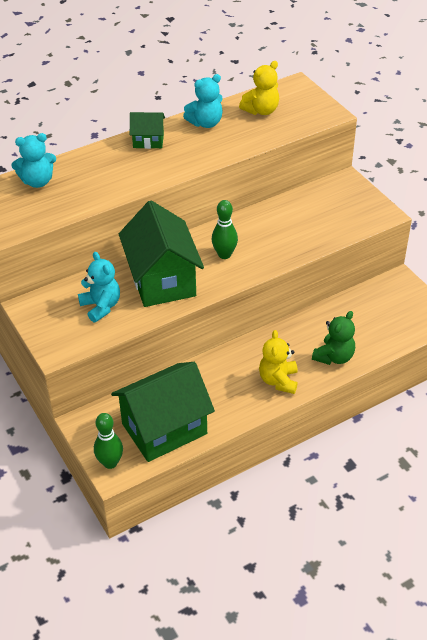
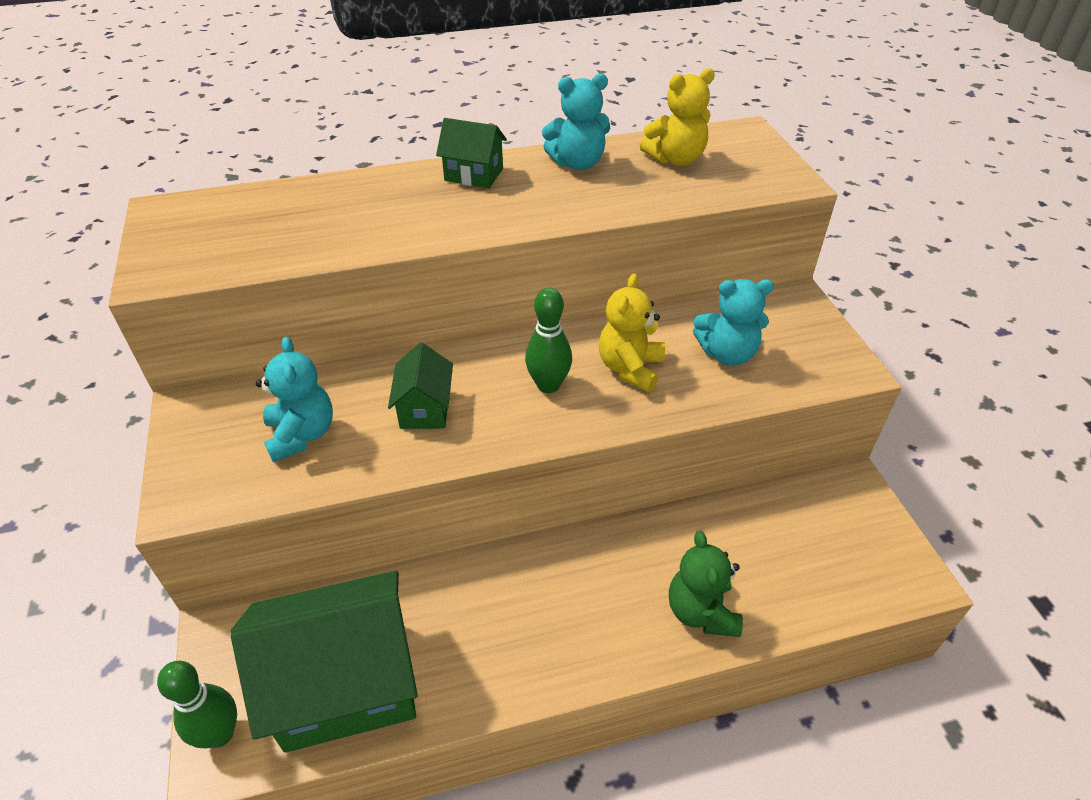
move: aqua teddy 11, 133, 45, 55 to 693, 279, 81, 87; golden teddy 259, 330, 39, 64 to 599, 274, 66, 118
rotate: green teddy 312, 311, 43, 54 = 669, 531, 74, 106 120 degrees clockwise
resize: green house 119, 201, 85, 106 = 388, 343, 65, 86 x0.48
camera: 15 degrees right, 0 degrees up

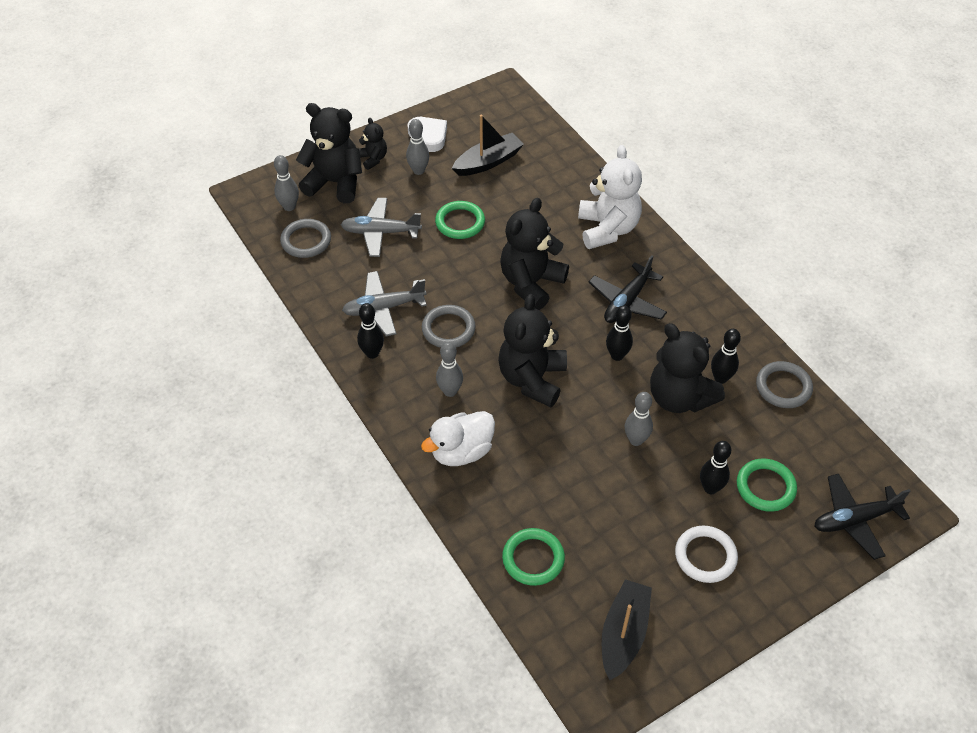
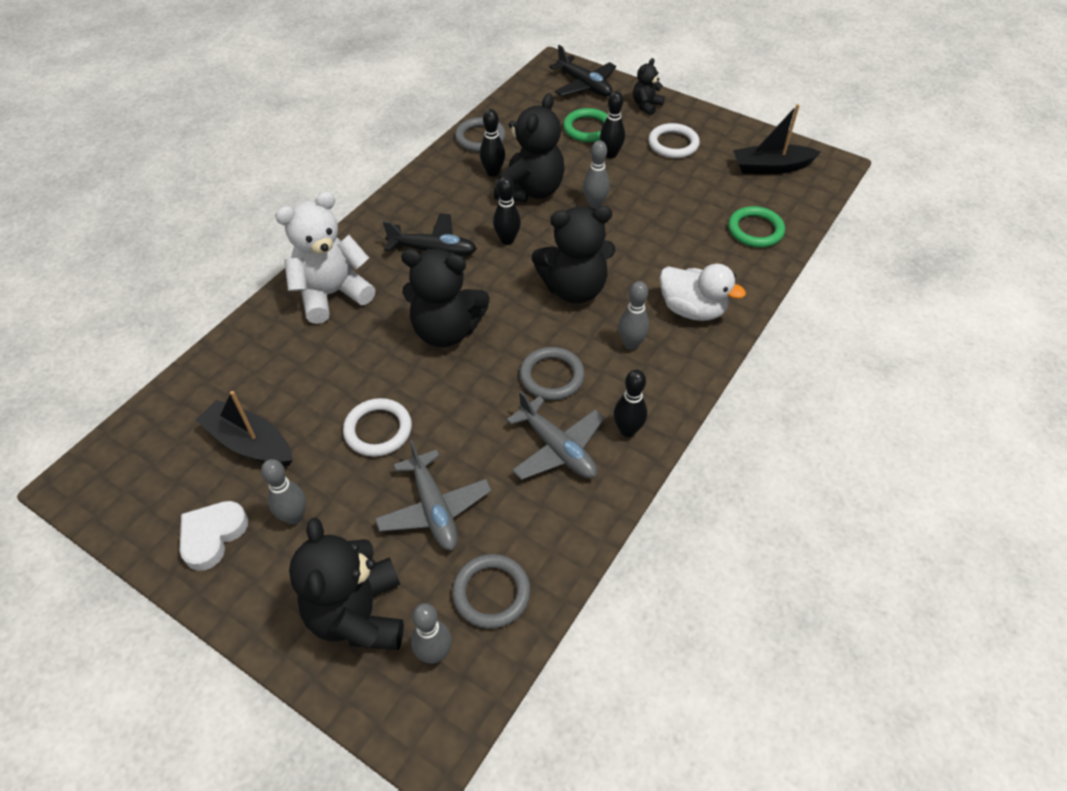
move: jet-black teddy 359, 118, 28, 52 to 633, 58, 32, 57
recolor: green hoop 435, 201, 50, 38 to pure white hoop 343, 398, 69, 59
camera: 115 degrees left, 0 degrees up

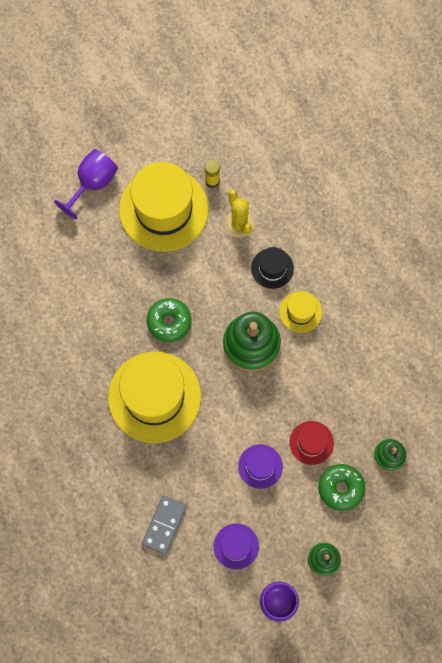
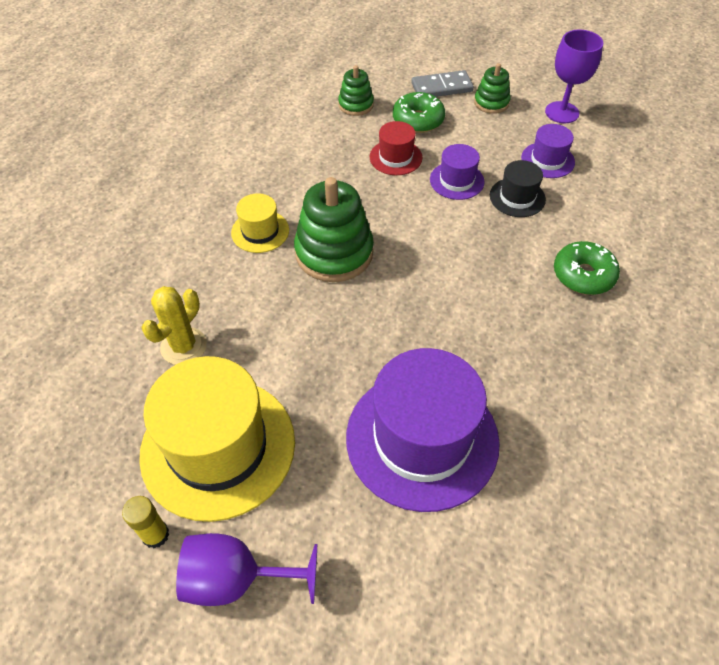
delete: golden hat 108, 351, 93, 92
insert: purple hat 346, 348, 154, 164
move: ash-grey domino tile 142, 495, 45, 60 to 411, 70, 63, 27; green donut 147, 298, 45, 44 to 554, 241, 66, 54; golden glue stick 205, 160, 15, 28 to 122, 496, 47, 52; jet-black hat 251, 247, 43, 42 to 490, 160, 56, 57
camera: 125 degrees left, 20 degrees down

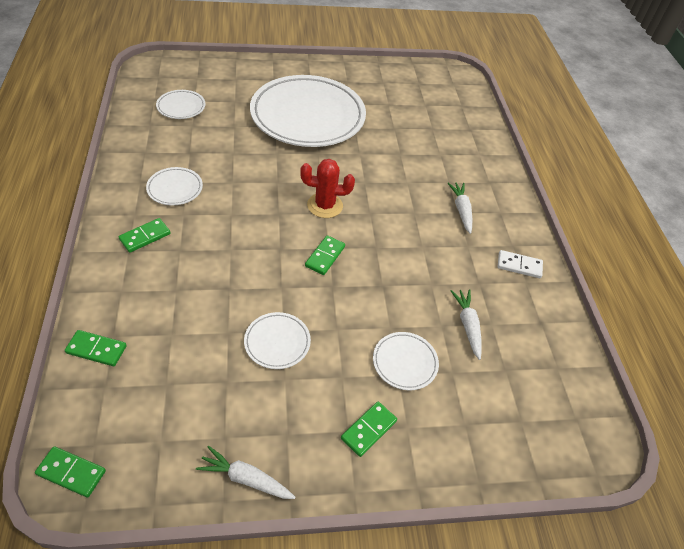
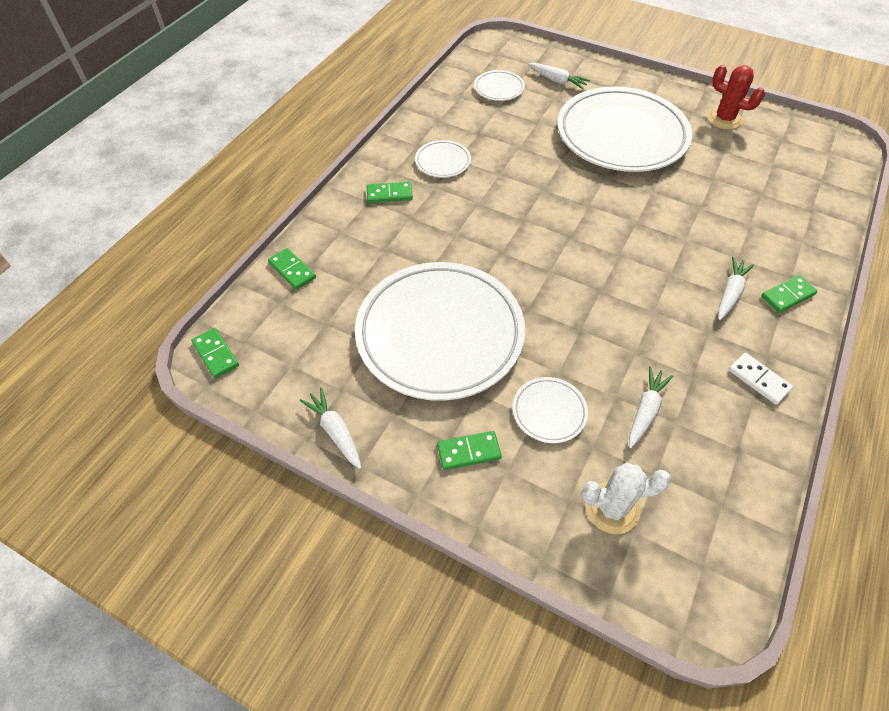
insert: pure white carrot 528, 63, 62, 26; pure white prickly plant 581, 462, 91, 72
move: crimson prickly plant 300, 159, 55, 59 to 707, 65, 58, 64; green domino tile 305, 235, 40, 40 to 761, 275, 57, 38
resize: pure white dinner plate 244, 312, 67, 57 = 355, 262, 170, 139 x2.43
camera: 40 degrees right, 5 degrees up

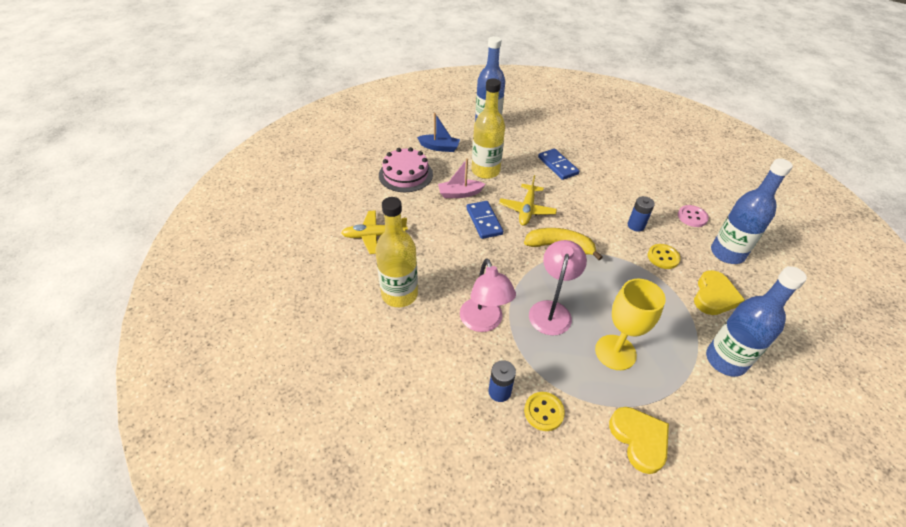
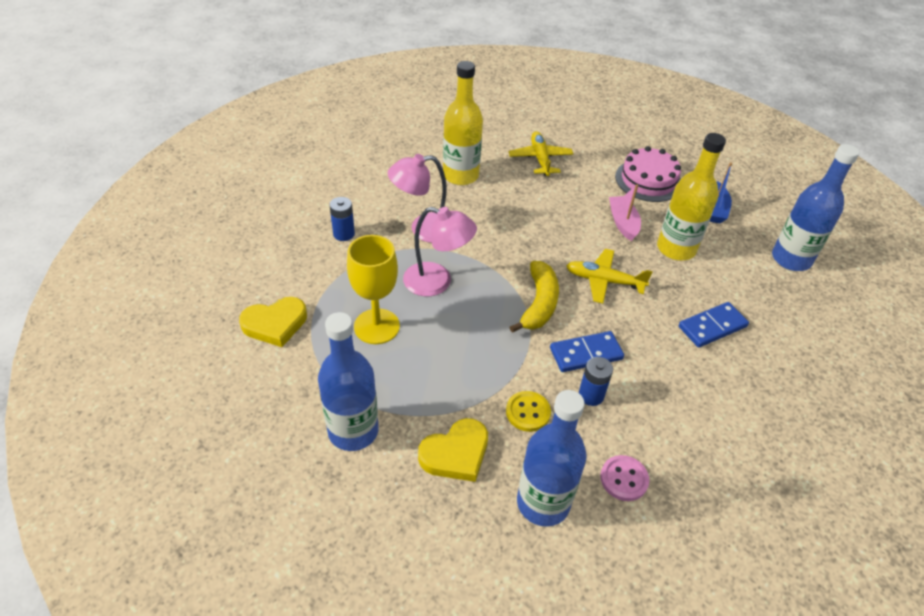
delete: golden sewing button 524, 392, 41, 39
move: cobalt domino tile 466, 201, 37, 38 to 550, 331, 74, 41
rotate: golden heart 694, 270, 51, 45 = 418, 418, 70, 64 60 degrees counterclockwise
camera: 90 degrees right, 0 degrees up

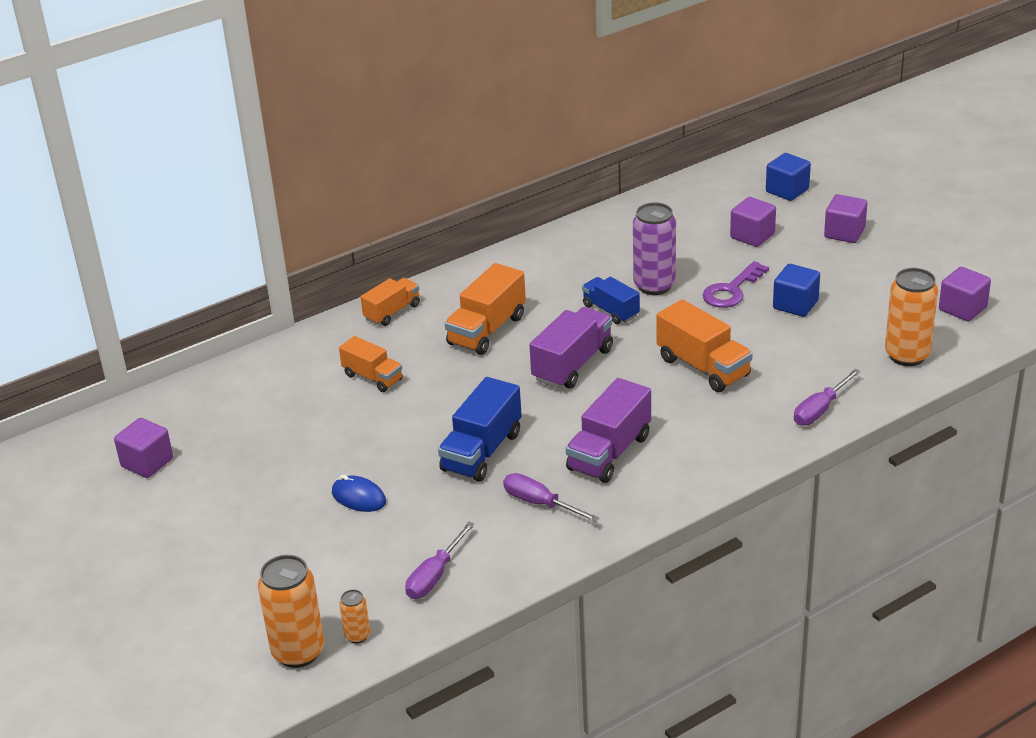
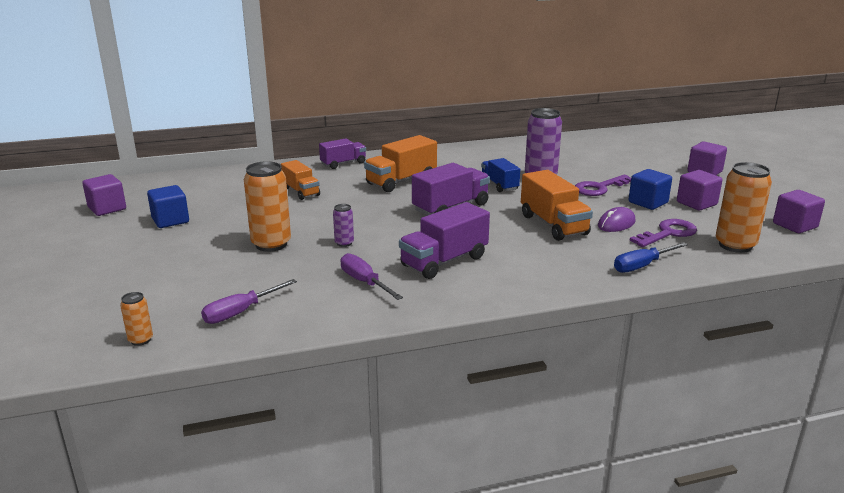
delete: cobalt computer mouse 332, 475, 54, 37
insert: purple computer mouse 598, 207, 37, 25; purple door key 629, 219, 68, 28
move: orange-coloured soda can 258, 555, 66, 113 to 244, 161, 47, 91; purple cube 730, 197, 46, 50 to 677, 170, 45, 41; cobalt cube 766, 153, 45, 48 to 147, 185, 42, 43
replace: cobalt truck 438, 377, 84, 105 to purple soda can 333, 204, 21, 43
recolor: orange-coloured truck 361, 278, 59, 48 to purple truck 319, 138, 47, 31; purple flat screwdriver 794, 369, 67, 57 to cobalt flat screwdriver 614, 242, 74, 31
camera: 15 degrees right, 10 degrees down

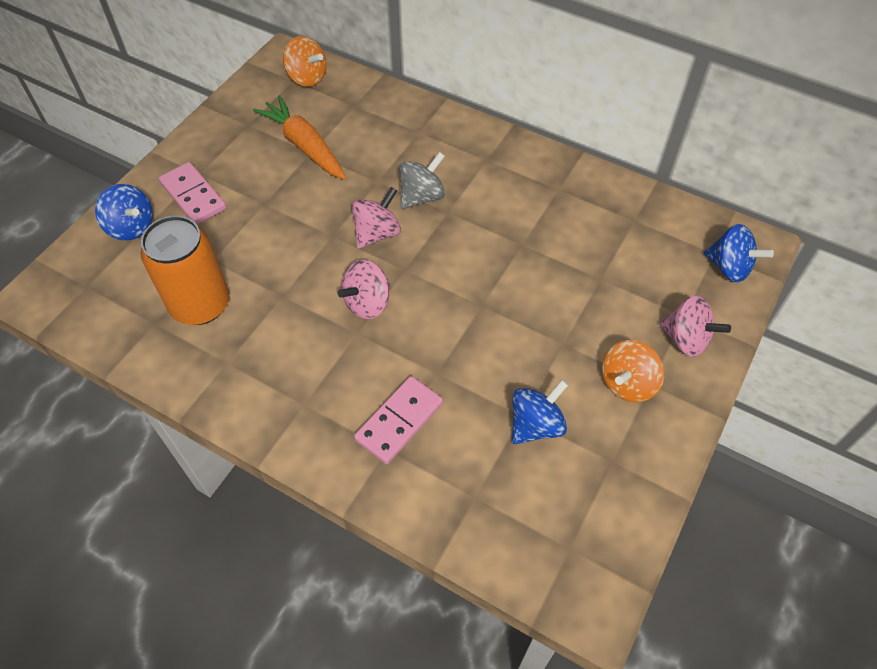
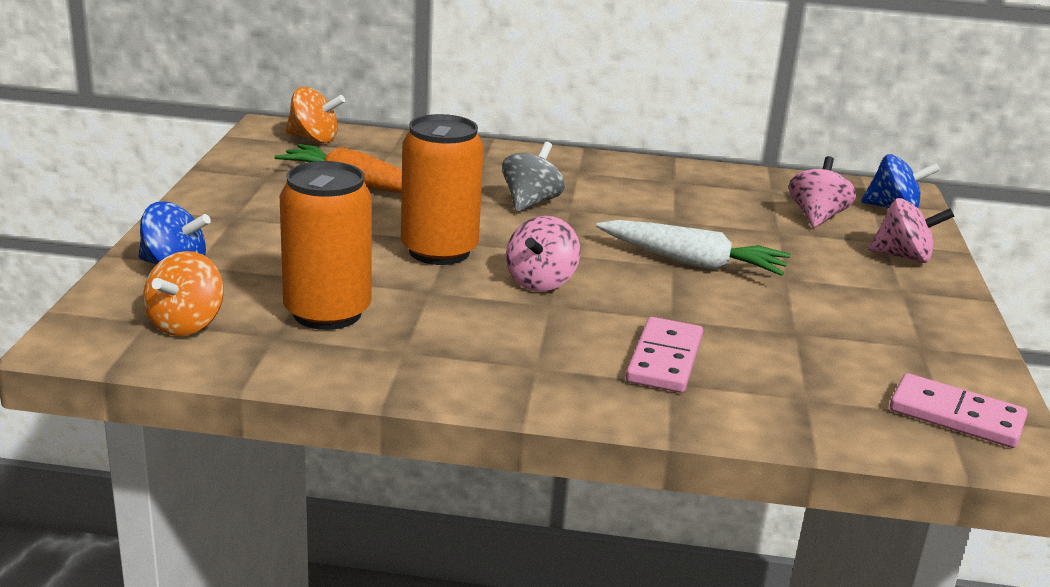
delete: cobalt spinning top 512, 380, 56, 64
insert: orange-coloured soda can 401, 114, 83, 151; pure white carrot 596, 220, 195, 56
move: rose-pink domino tile 159, 162, 68, 63 to 890, 373, 138, 75; rose-pink spinning top 352, 187, 49, 62 to 789, 156, 67, 72; orange-coloured spinning top 602, 340, 62, 62 to 143, 251, 81, 85
camera: 25 degrees left, 30 degrees down

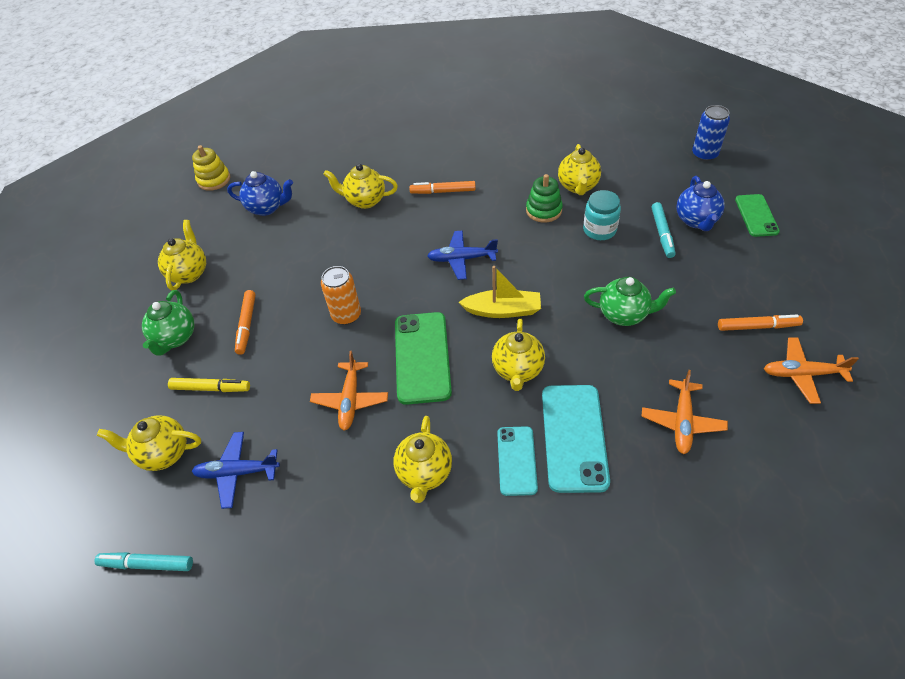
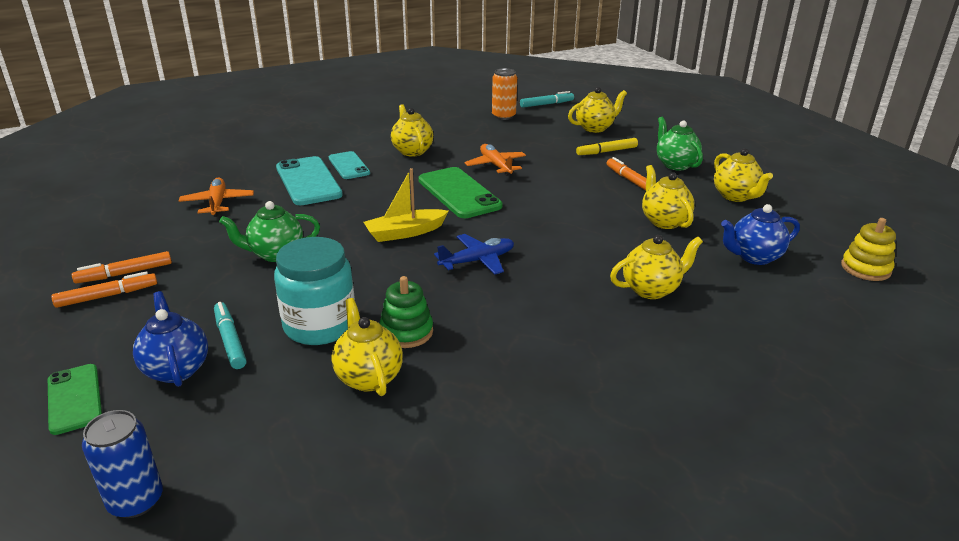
delete: cobalt toy plane 192, 432, 88, 77; orange-coloured toy plane 764, 338, 95, 66
move: orange-coloured soda can 321, 266, 40, 59 to 492, 68, 25, 52; orange-coloured felt pen 409, 181, 67, 13 to 51, 271, 106, 37; golden tea pot 492, 318, 53, 73 to 642, 165, 53, 64
resize: aqua preserve jar 583, 190, 38, 50 = 274, 237, 81, 108 x1.53
camera: 150 degrees right, 20 degrees down

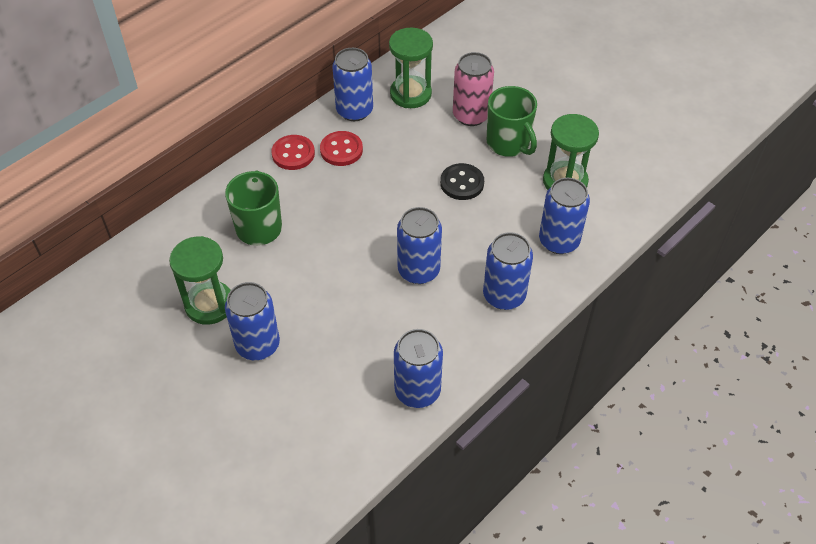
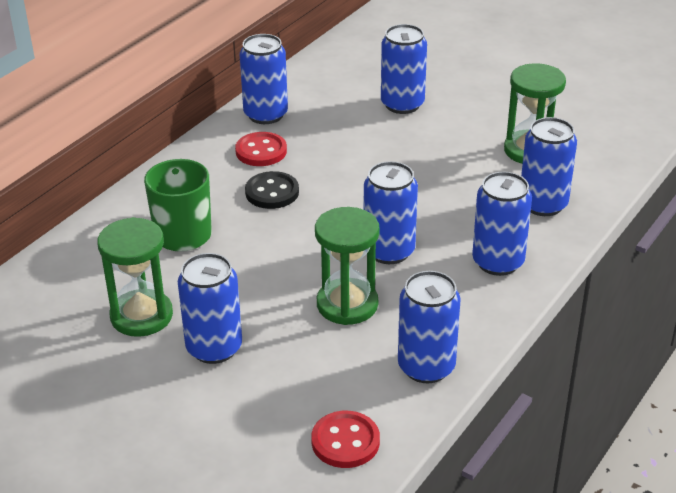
delete: green coffee mug 487, 86, 50, 71
move: crimson sewing button 271, 135, 44, 35 to 311, 411, 69, 57; green sandglass 389, 28, 44, 80 to 315, 207, 65, 118; jet-black sewing button 440, 163, 44, 37 to 245, 171, 54, 38
recolor: rose-pink soda can 453, 52, 41, 74 to cobalt soda can 381, 24, 46, 90
camera: 10 degrees left, 15 degrees down

